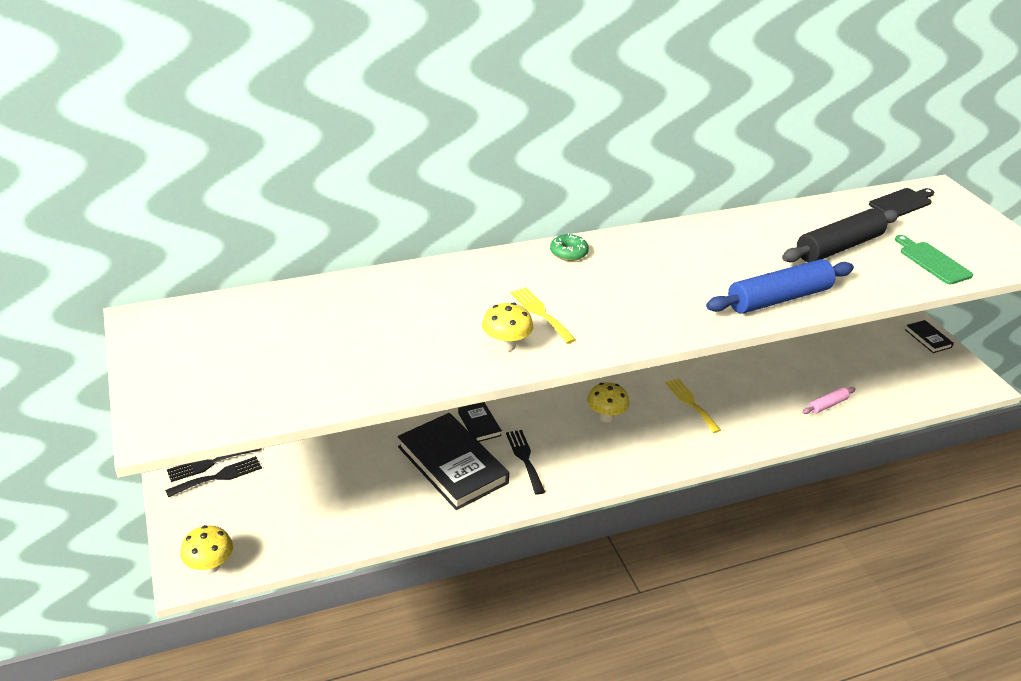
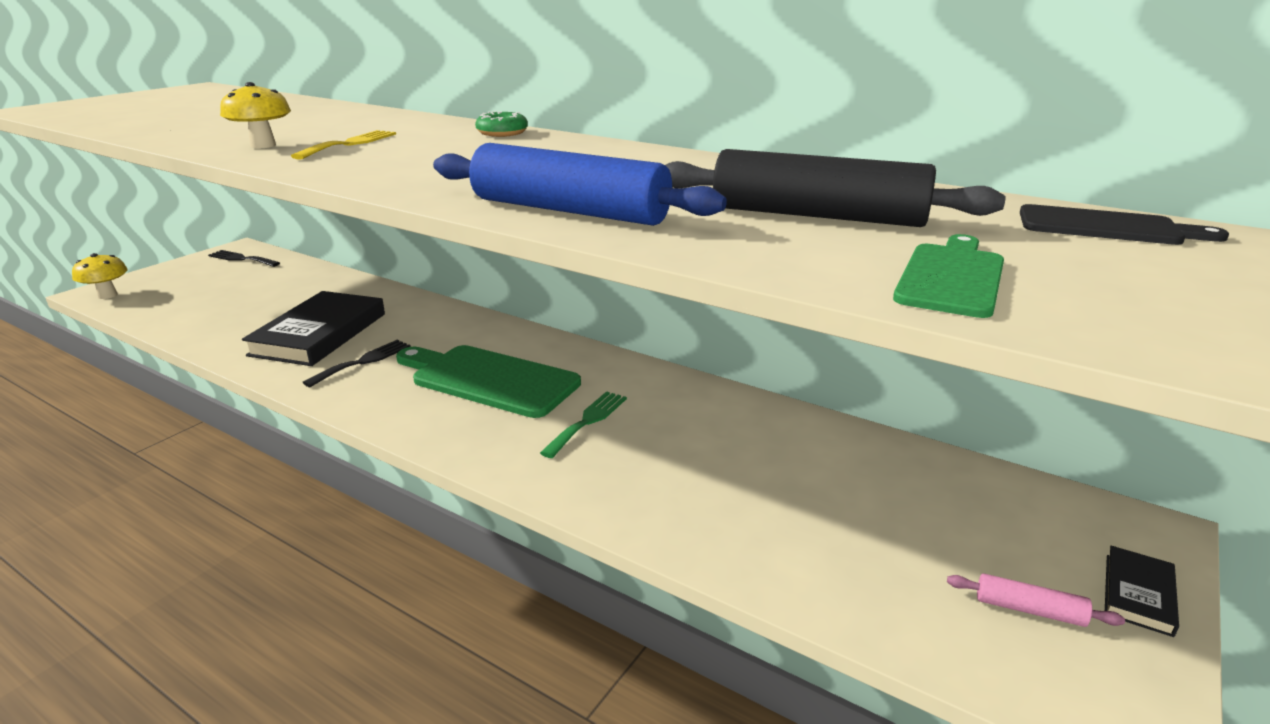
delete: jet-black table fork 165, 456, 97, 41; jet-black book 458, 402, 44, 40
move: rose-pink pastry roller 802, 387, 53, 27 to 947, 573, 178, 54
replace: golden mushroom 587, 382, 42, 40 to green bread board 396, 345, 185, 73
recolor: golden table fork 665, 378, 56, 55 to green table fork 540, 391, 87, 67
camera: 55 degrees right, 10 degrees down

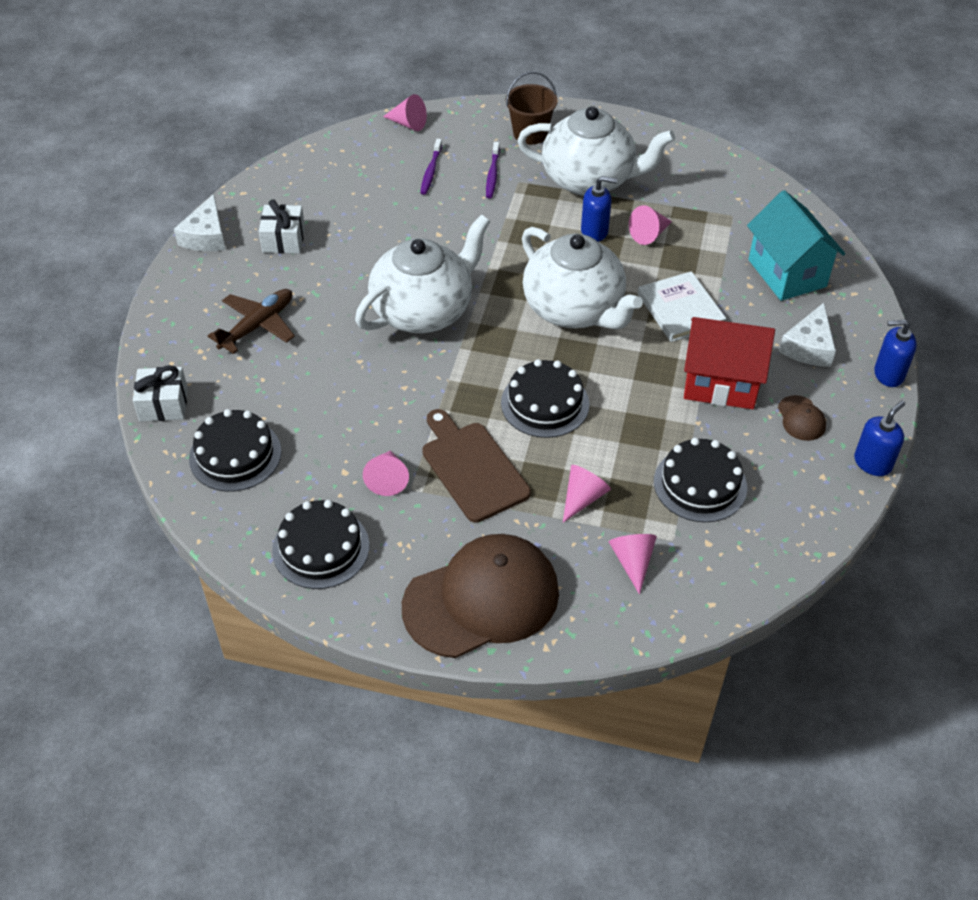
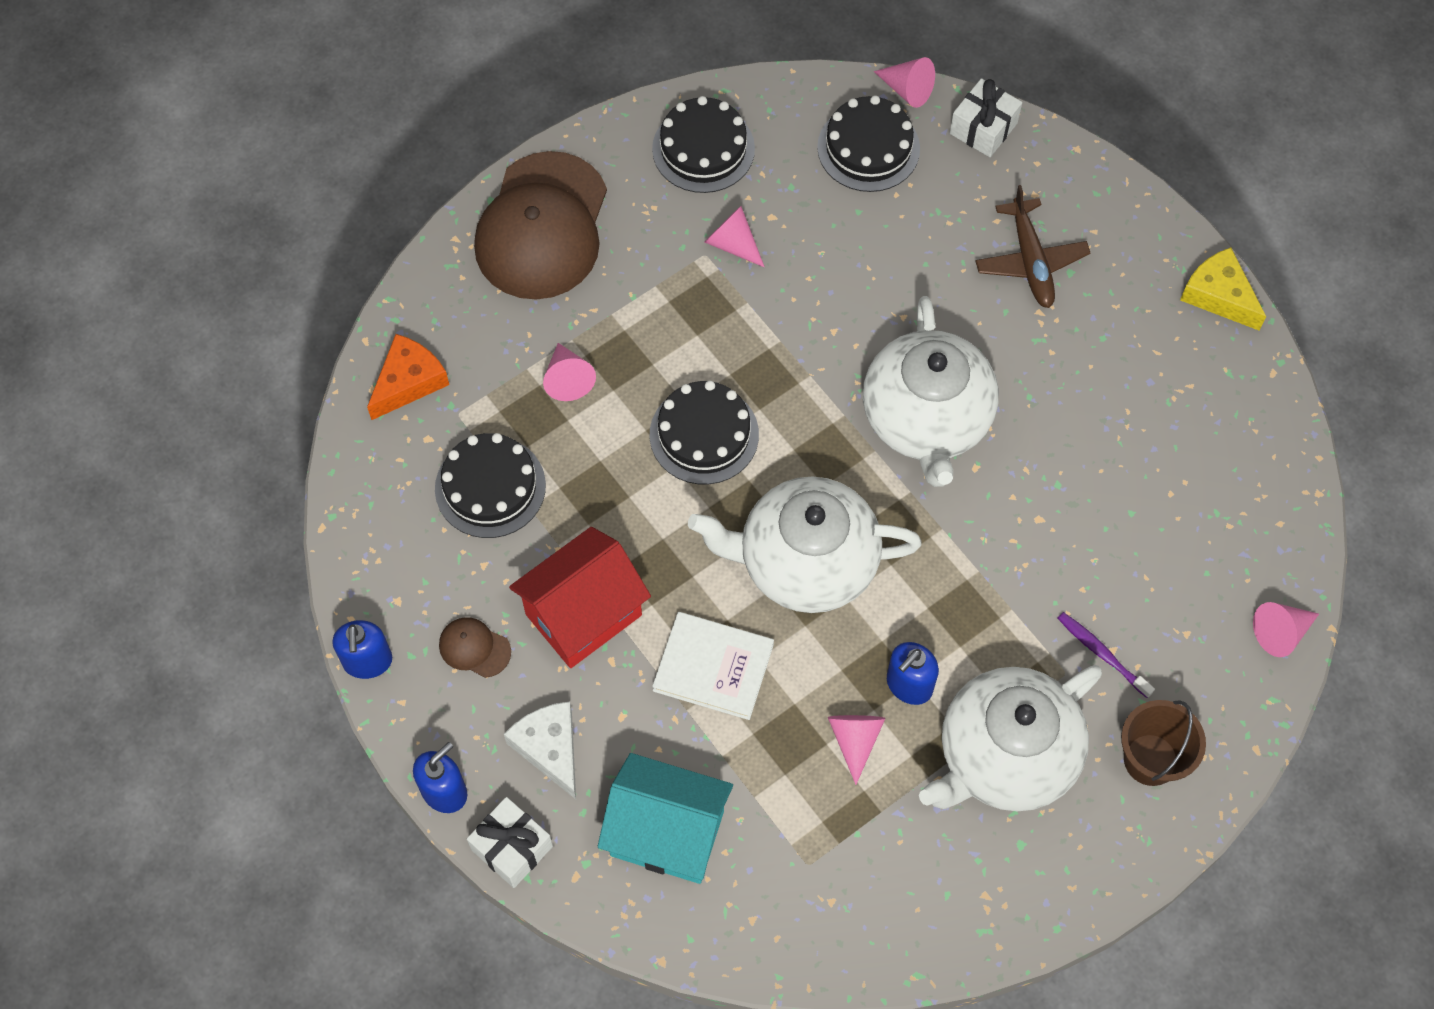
delete: purple dental brush 420, 139, 22, 56; dark brown bread board 422, 409, 109, 114
insert: orange-coloured cheese 367, 334, 82, 86
move: pure white gift 259, 199, 46, 55 to 467, 797, 86, 91; rose-pink cone shape 609, 534, 48, 61 to 874, 57, 61, 51
recolor: pure white cheese 174, 194, 52, 57 to golden cheese 1180, 247, 86, 84
camera: 130 degrees right, 15 degrees up

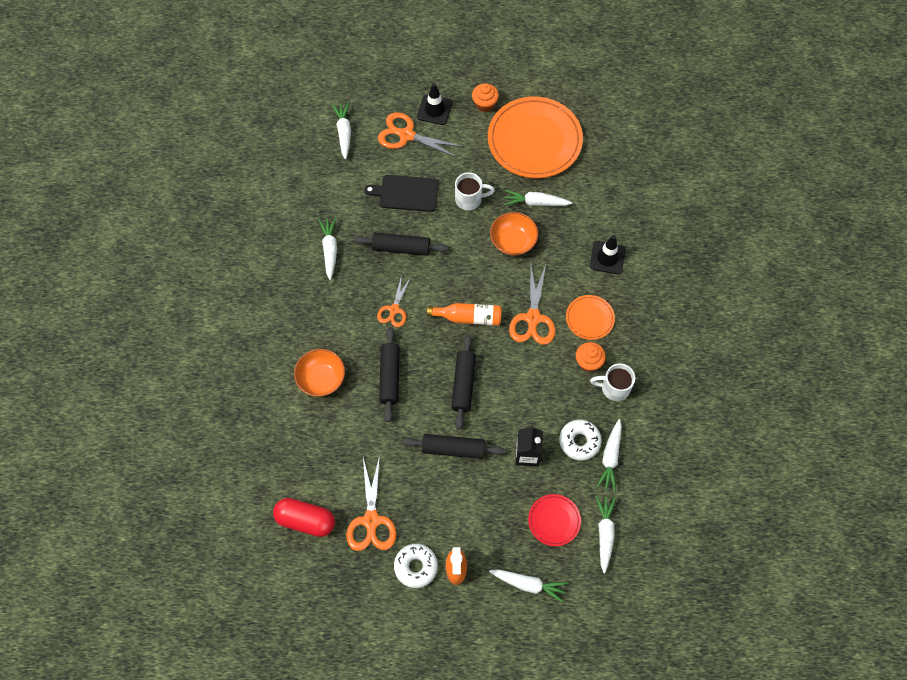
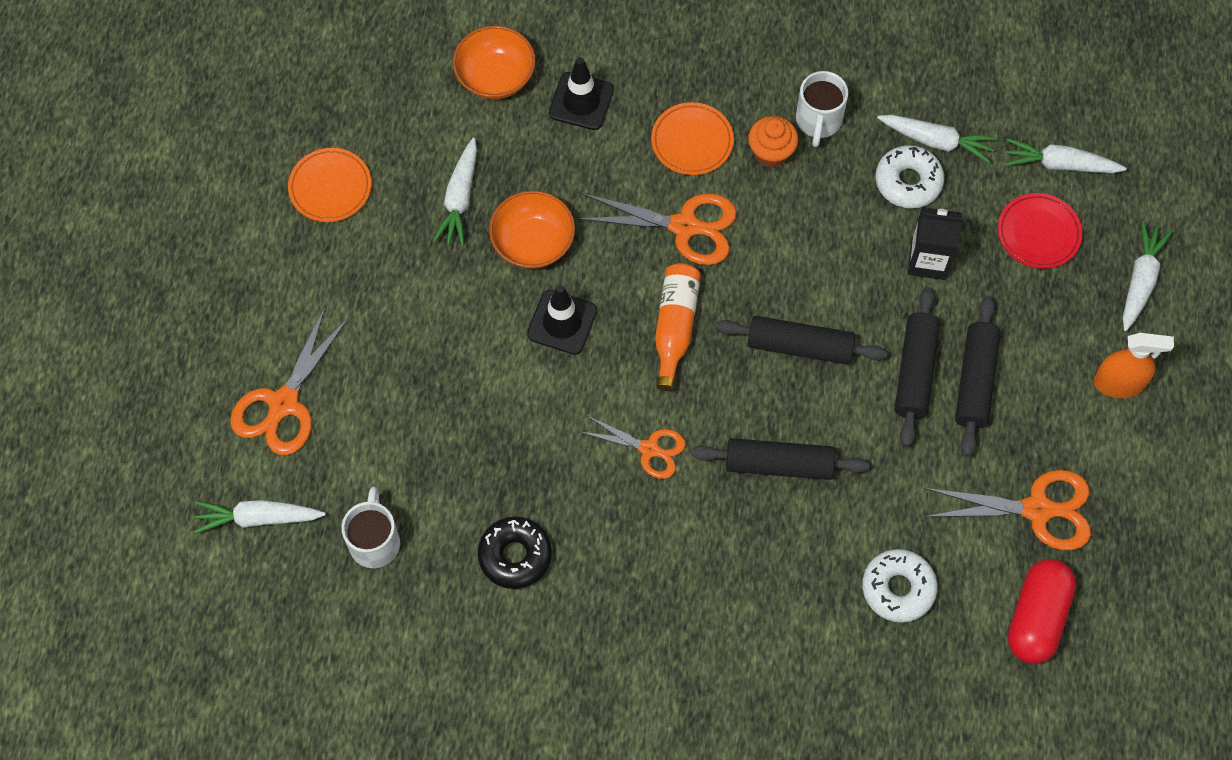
delete: jet-black bread board 364, 175, 74, 37; orange-coloured fairy cake 472, 83, 27, 29
move: orange-coloured bowl 294, 349, 51, 48 to 453, 26, 82, 73; jet-black pastry roller 354, 232, 94, 24 to 955, 296, 46, 161; pure white donut 394, 544, 44, 44 to 862, 549, 75, 74; jet-black safety cone 417, 83, 35, 42 to 527, 285, 70, 70; pure white coffee mug 455, 172, 40, 38 to 342, 487, 58, 81
replace: pure white carrot 318, 217, 19, 63 to jet-black donut 478, 516, 74, 73
resize: orange-coloured dinner plate 488, 97, 95, 81 = 288, 148, 84, 74 x0.48
camera: 85 degrees left, 0 degrees up

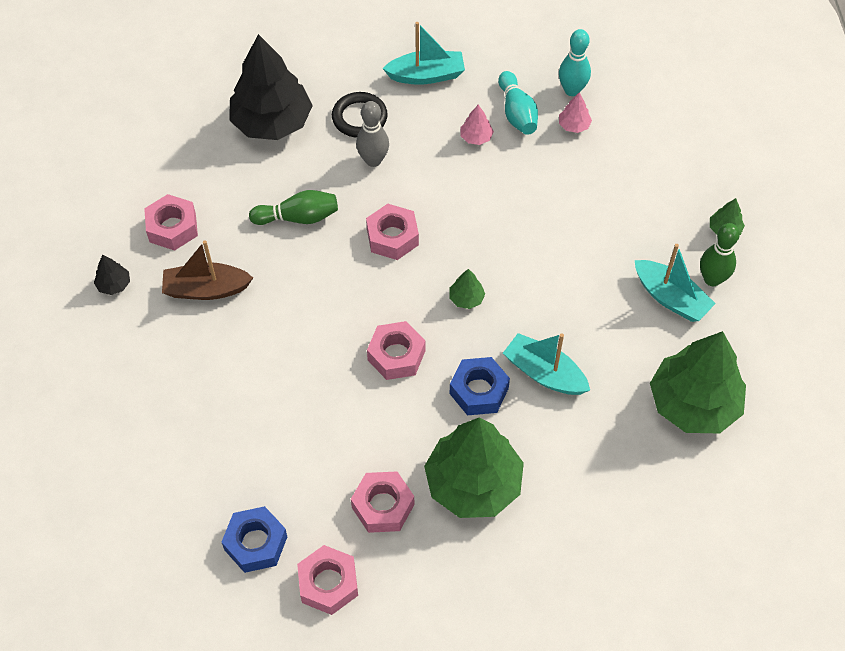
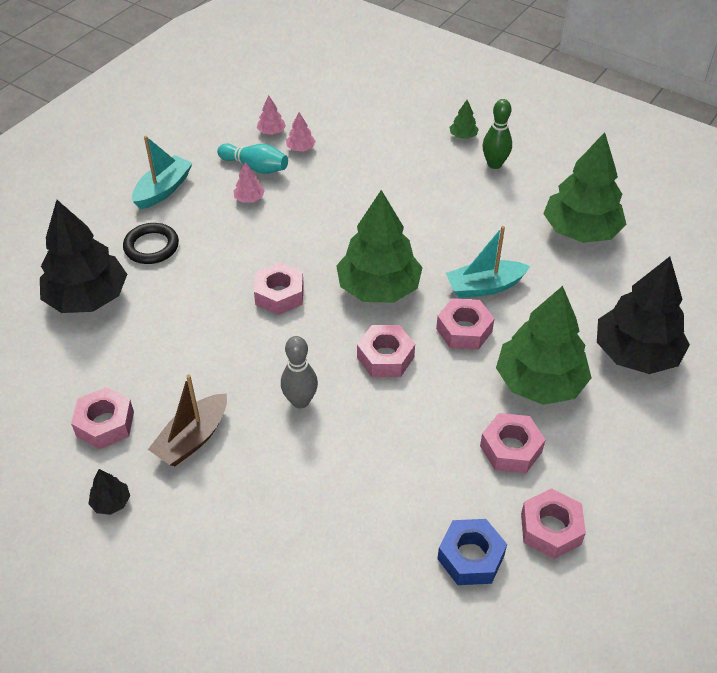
delete: green tenpin 249, 190, 89, 35; aqua sailboat 634, 244, 82, 78
insert: jet-black toy tree 597, 256, 93, 118
move: ash-grey tenpin 356, 101, 33, 66 to 281, 336, 37, 73
replace: aqua tenpin 559, 29, 32, 67 to rose-pink toy tree 257, 95, 29, 40
recolor: cobalt hexagon nut 450, 357, 60, 58 to rose-pink hexagon nut 436, 298, 58, 52
resize: green toy tree 449, 269, 36, 40 = 336, 190, 87, 113 x2.49
camera: 50 degrees left, 10 degrees down

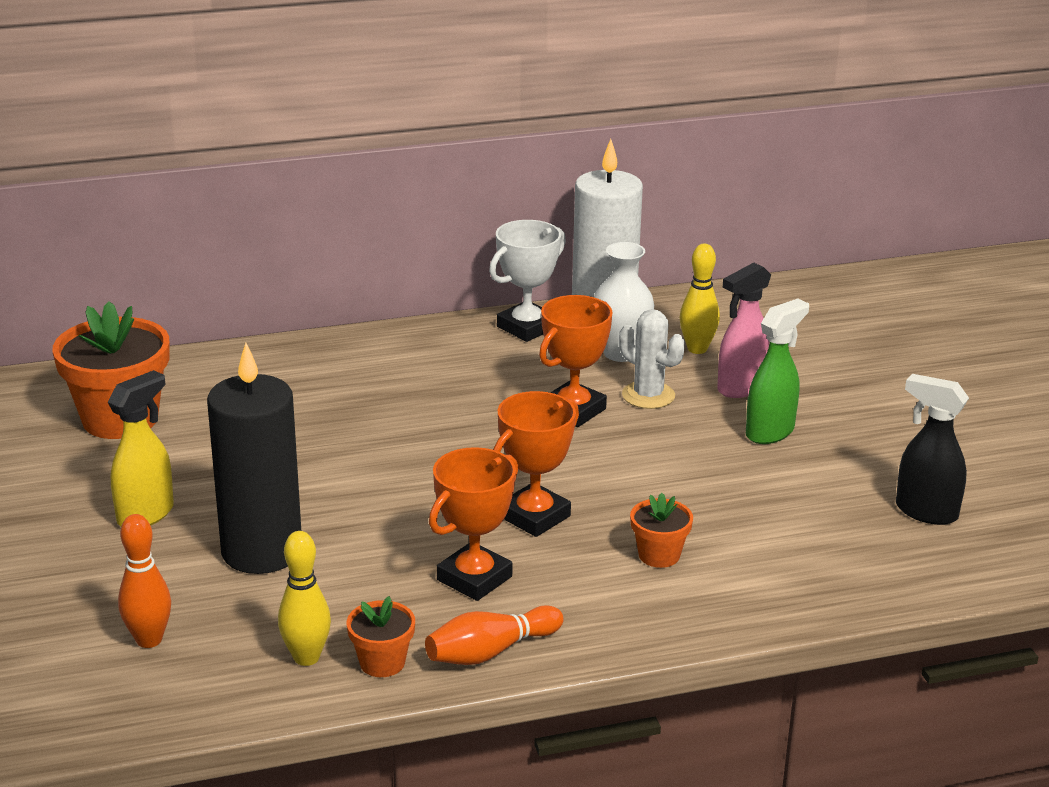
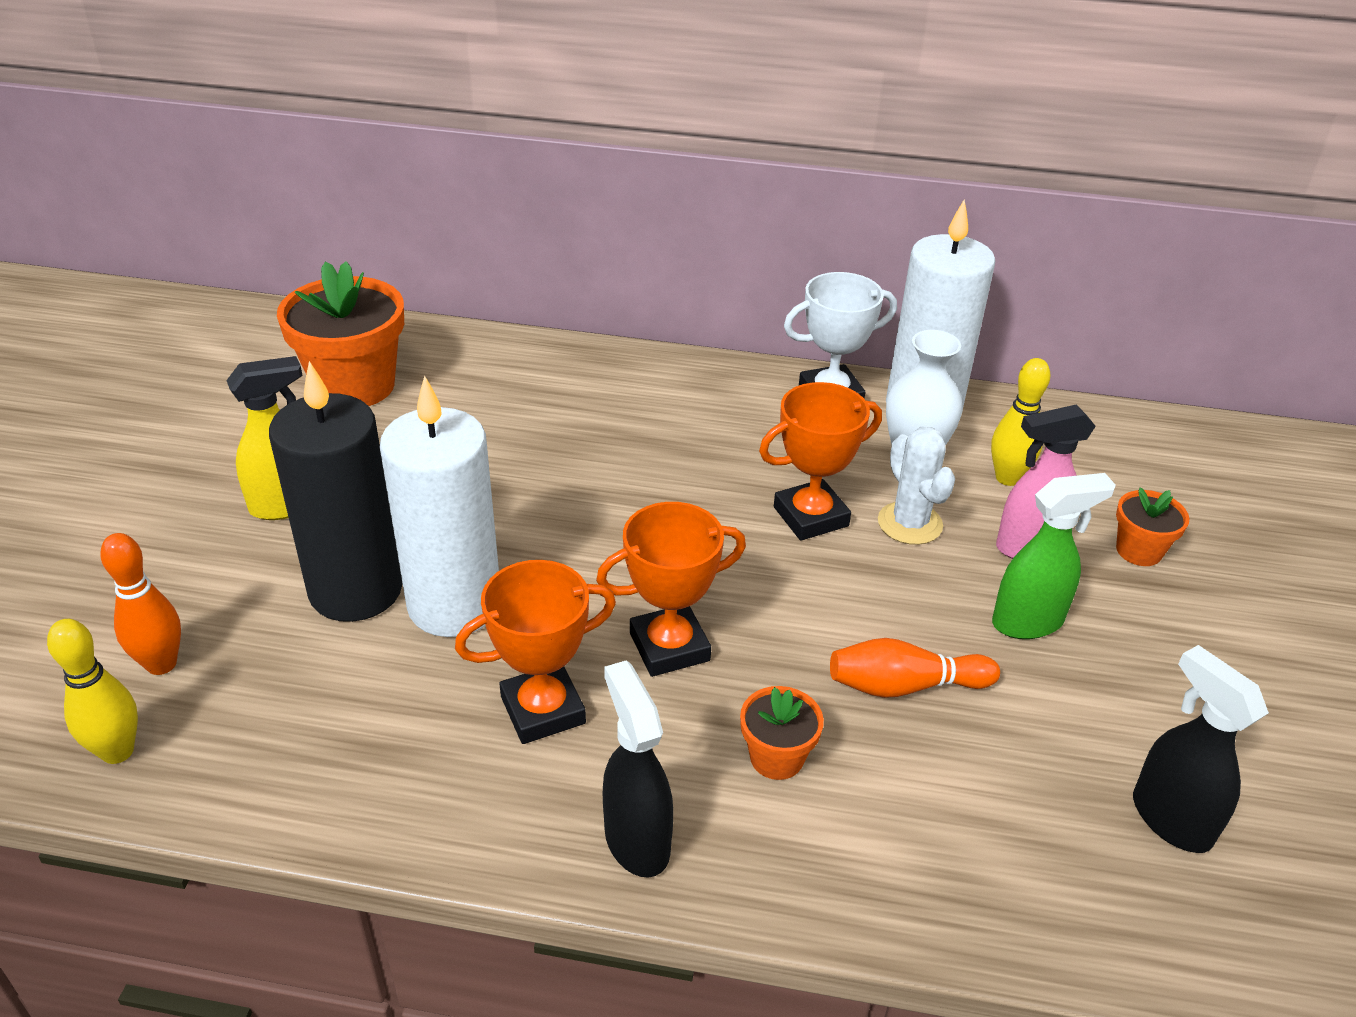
insert: pure white pillar candle 380, 376, 119, 261; jet-black spray bottle 603, 660, 70, 218
move: golden tenpin 278, 531, 53, 135 to 47, 619, 91, 145; orange-coloured plant pot 347, 596, 68, 81 to 1116, 488, 73, 78; orange-coloured tenpin 425, 605, 139, 60 to 830, 638, 170, 60
camera: 25 degrees right, 10 degrees up

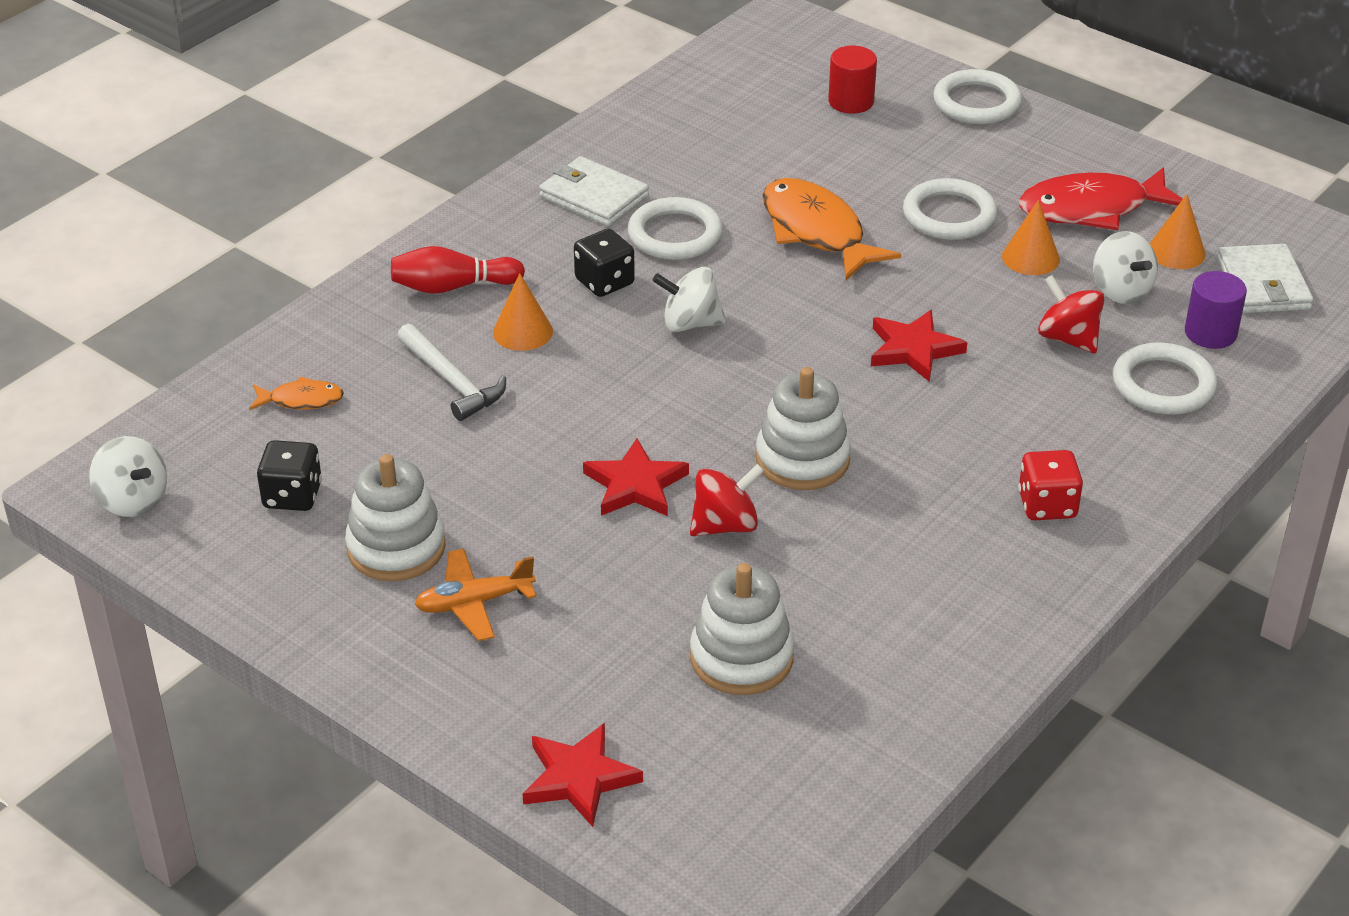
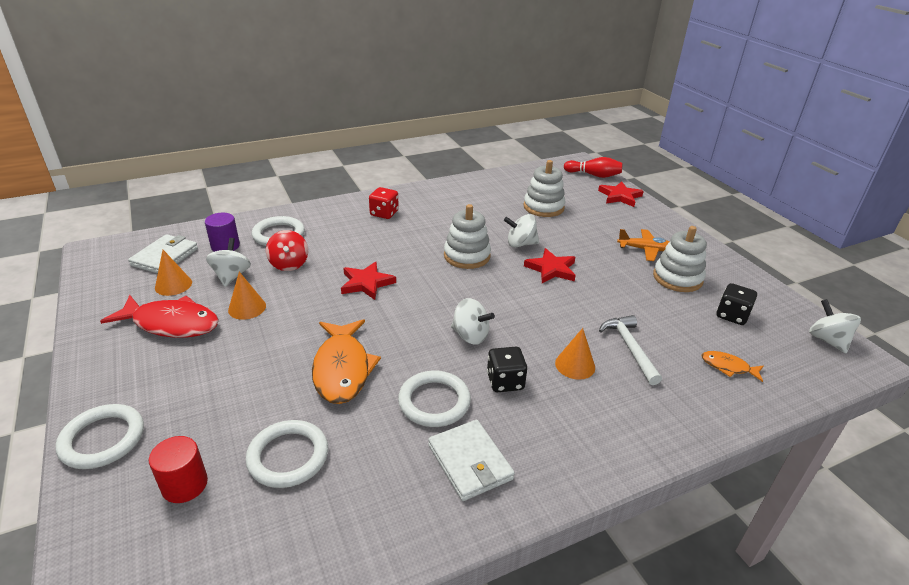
move: crimson tenpin 391, 246, 134, 48 to 564, 157, 59, 21; pure white hoop 903, 178, 95, 62 to 245, 420, 83, 68
recolor: crimson spinning top 690, 464, 74, 72 to pure white spinning top 504, 214, 35, 33
camera: 155 degrees left, 5 degrees down

